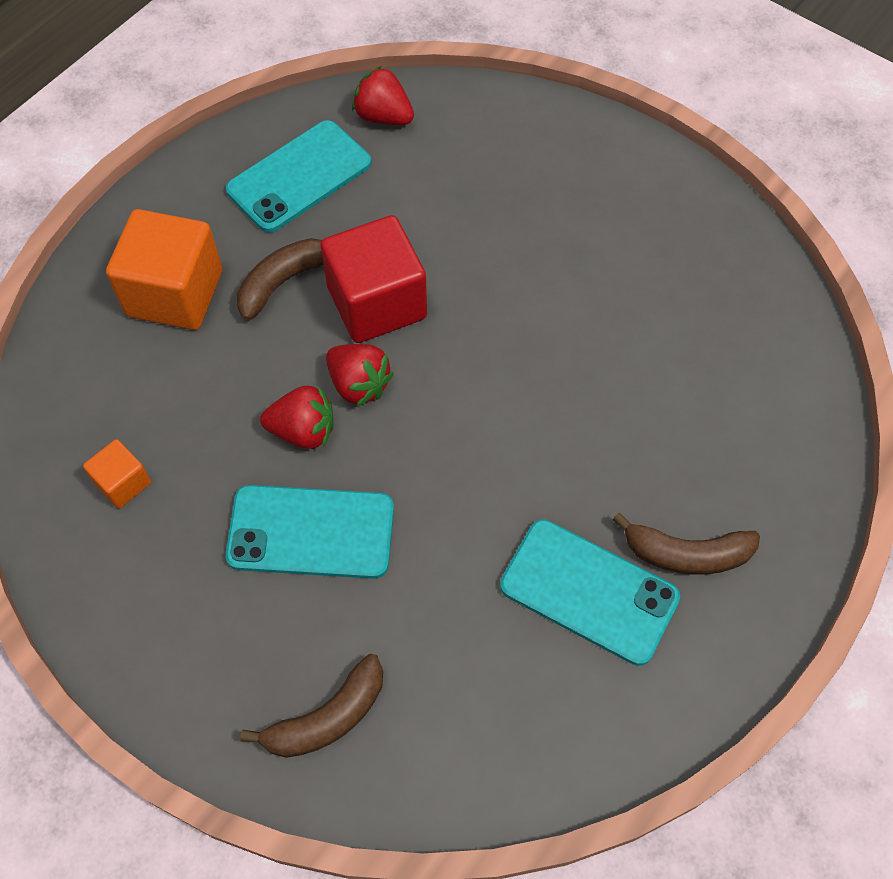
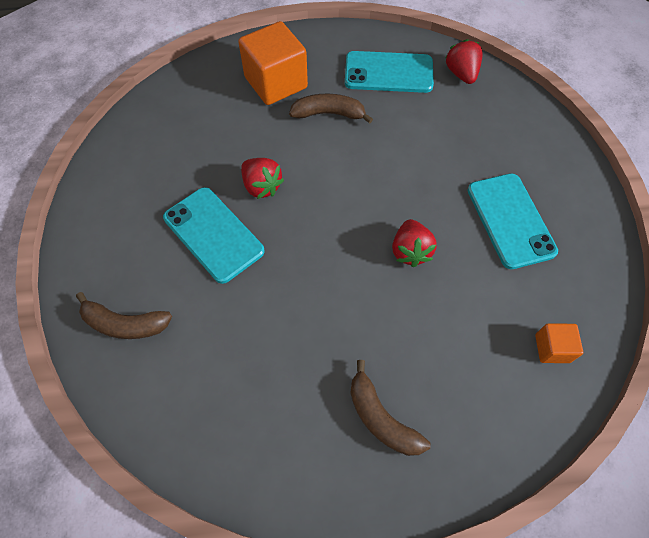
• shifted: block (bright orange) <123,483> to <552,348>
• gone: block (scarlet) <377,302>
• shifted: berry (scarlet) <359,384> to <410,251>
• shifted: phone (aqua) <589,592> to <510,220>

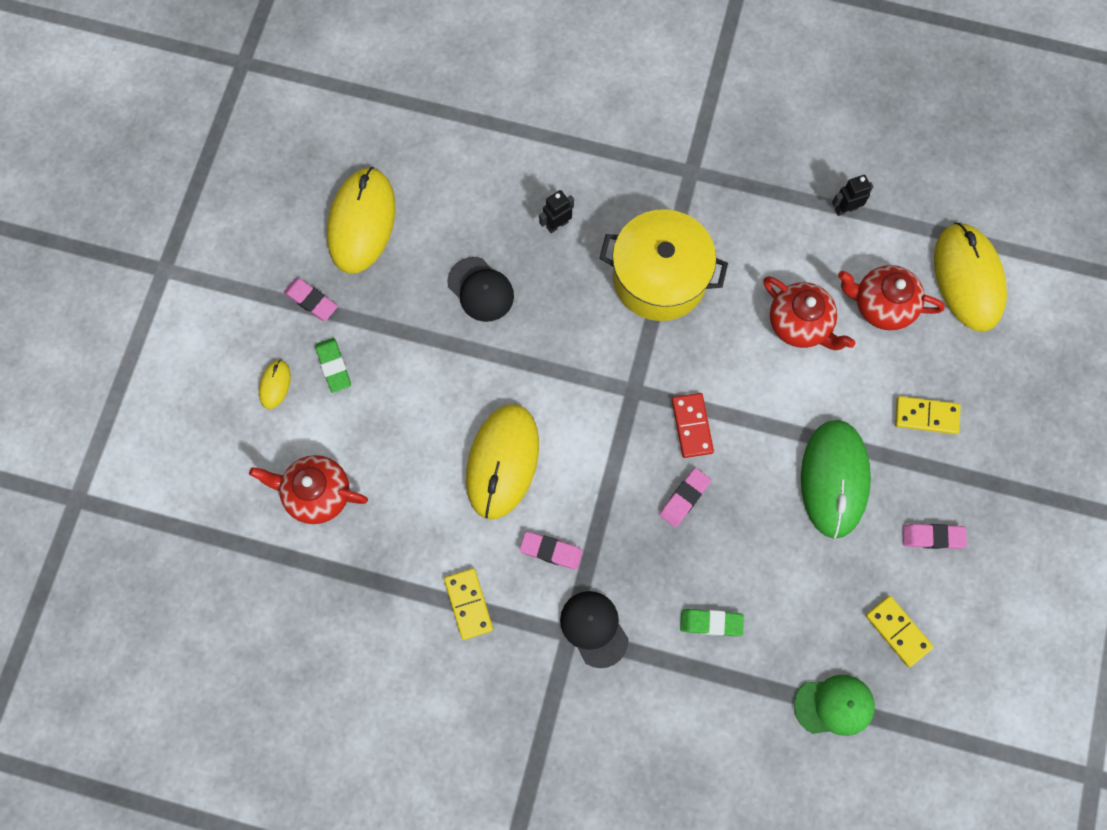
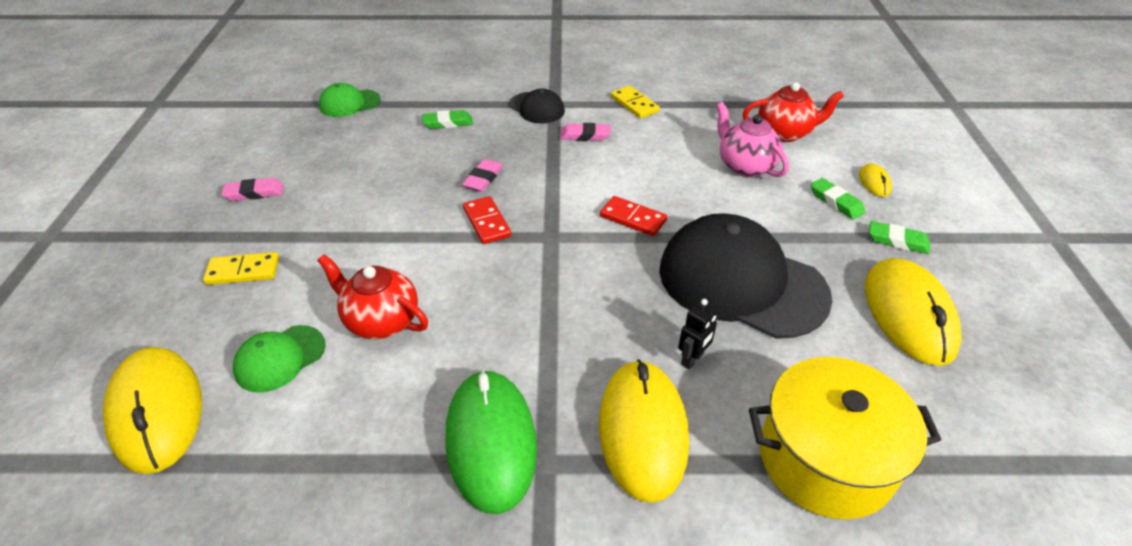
• repainted: eraser (rose-pink) <311,301> to eraser (green) <897,241>
• scaled: peaked cap (black) <480,289> = <741,282> x2.10
• shifted: PC mouse (yellow) <502,462> to <642,431>
• shifted: stockpot (yellow) <659,278> to <825,459>
• shifted: PC mouse (green) <834,479> to <491,441>
• gone: robot (black) <845,209>
• swapped: tea pot (scarlet) <881,305> to peaked cap (green) <280,358>
• gone: domino (yellow) <897,631>
• new: domino (scarlet) <633,218>
• new: tea pot (rose-pink) <745,166>

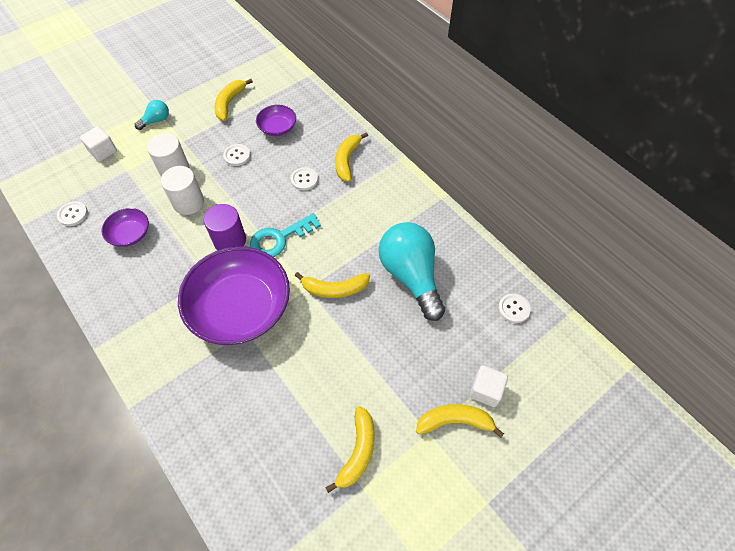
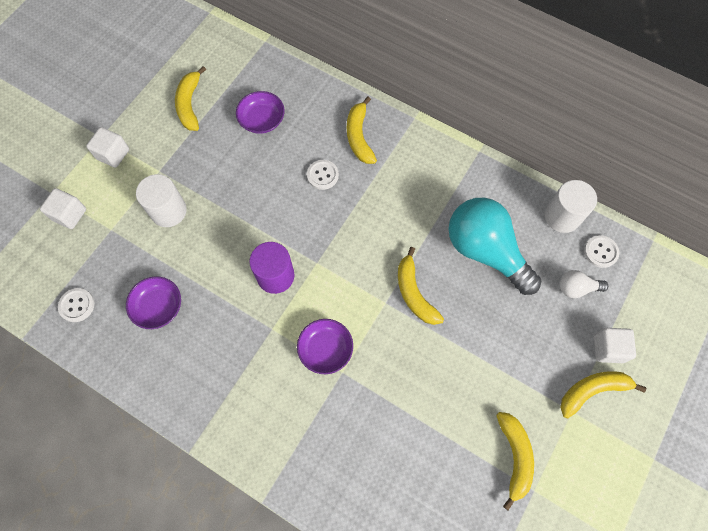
• swapped: lightbulb (aqua) <156,120> to block (white) <113,154>
• shifted: cylinder shape (white) <188,202> to <562,216>
• scaled: deep dish (royal purple) <240,308> = <325,349> x0.46
• gone: shirt button (white) <237,156>
• gone: key (aqua) <279,238>
• rotated: toy banana (yellow) <334,289> = <414,293> 90 degrees clockwise
• new: lightbulb (white) <576,288>

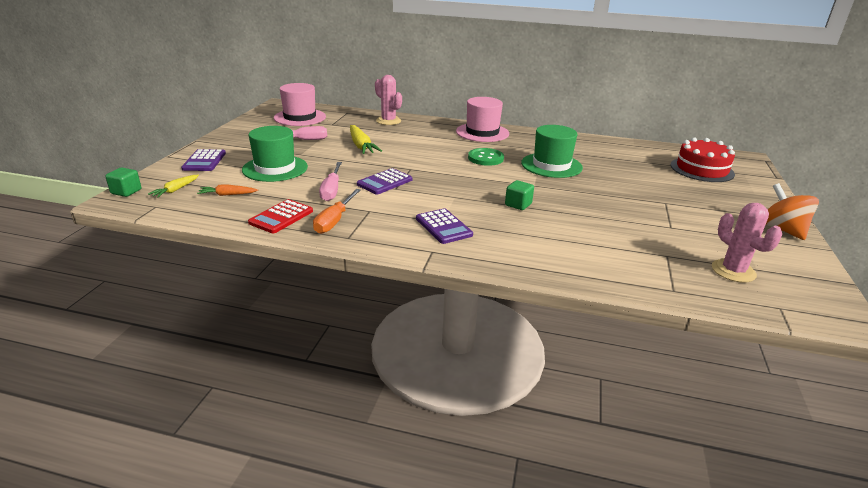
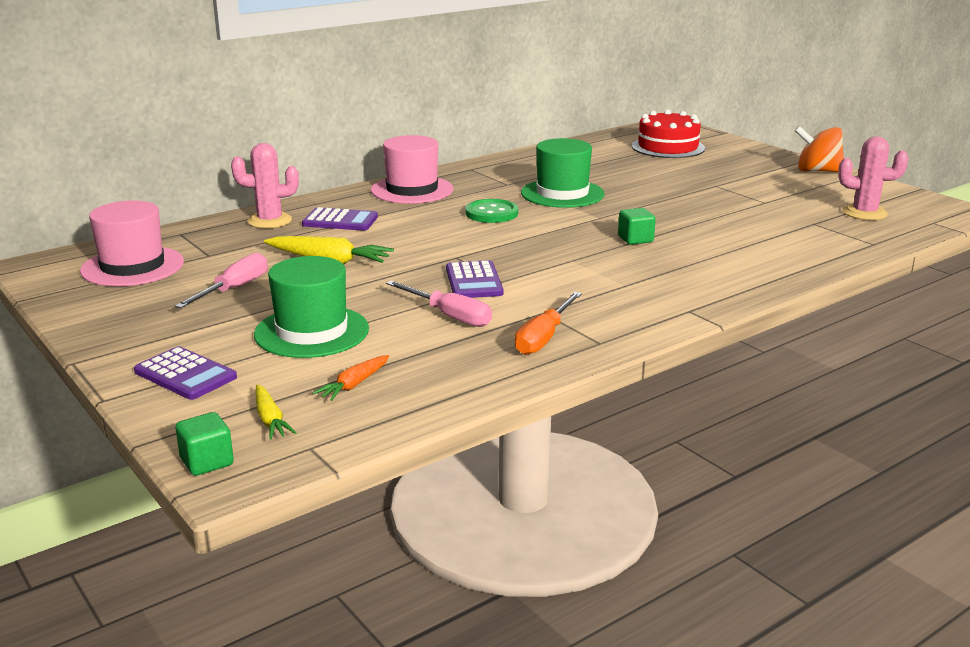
• gone: adding machine (scarlet) <281,217>
• rotated: flat screwdriver (bright orange) <334,221> = <544,338> 60 degrees clockwise
• shifted: adding machine (royal purple) <443,227> to <340,221>

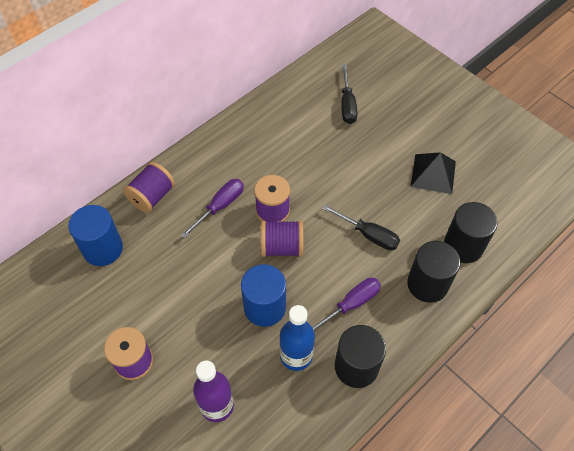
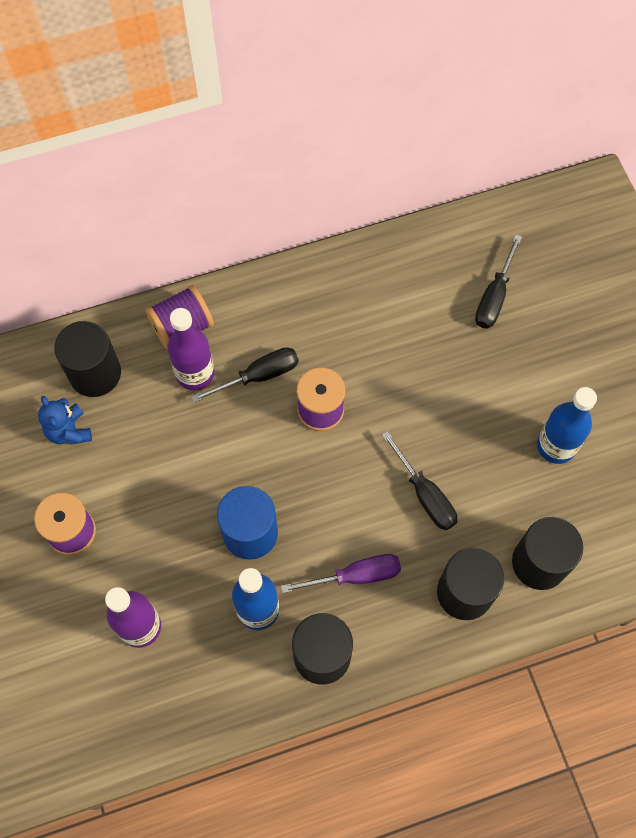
• repainted: cylinder shape (blue) <103,249> to cylinder shape (black) <95,373>
• repainted: flat screwdriver (royal purple) <220,206> to flat screwdriver (black) <259,376>
• gone: bobbin (royal purple) <282,247>
• swapped: solid pyramid (black) <433,174> to flask (blue) <556,446>
• new: teddy bear (blue) <69,431>
• new: flask (royal purple) <195,373>

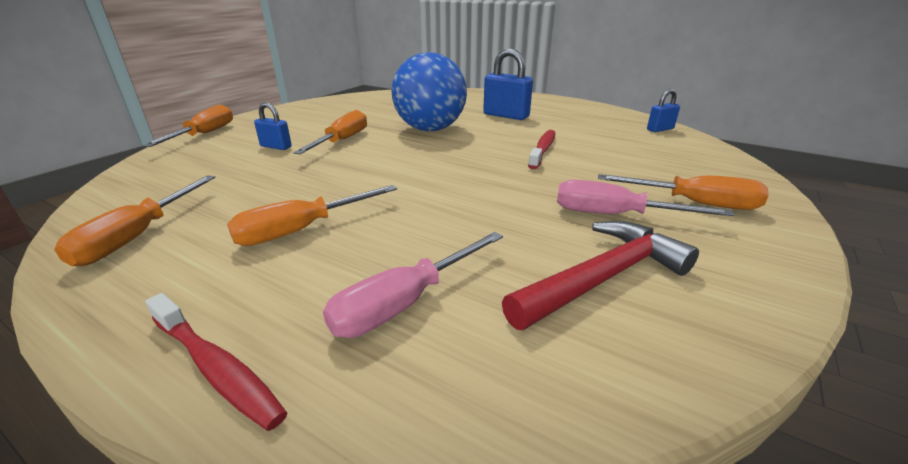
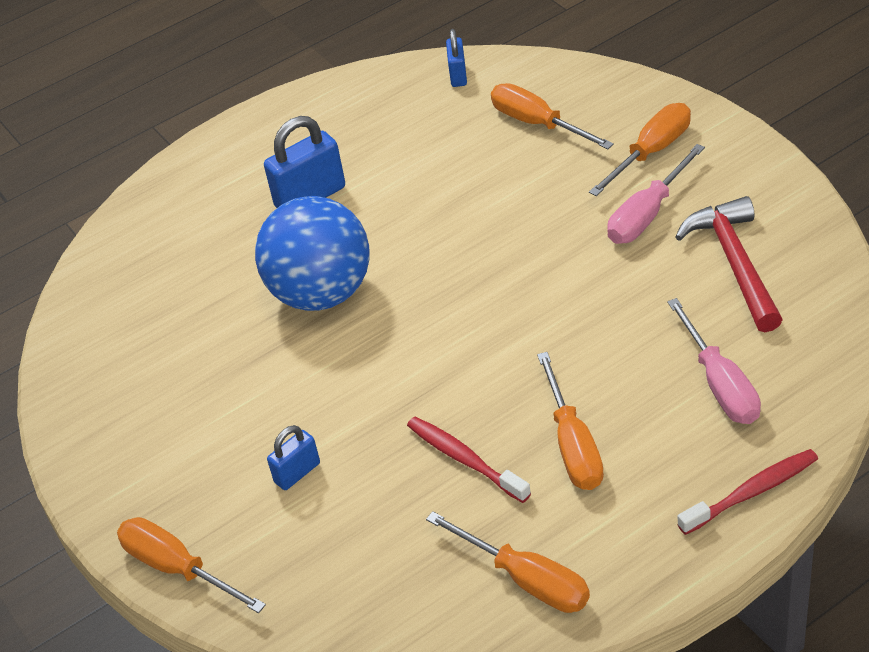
• shifted: flat screwdriver (bright orange) <342,141> to <538,124>
• shifted: tooth brush (scarlet) <543,149> to <465,459>

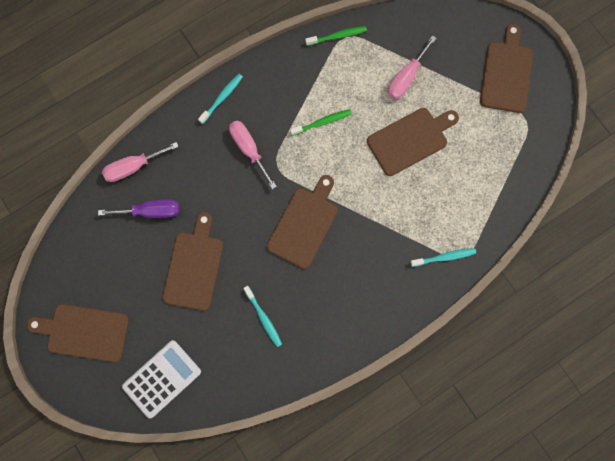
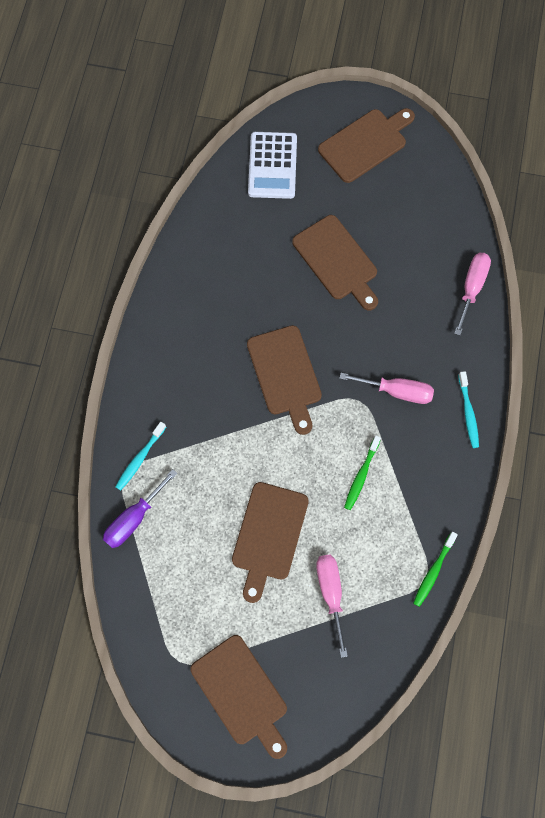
• shifted: flat screwdriver (royal purple) <150,211> to <134,519>
• gone: tooth brush (aqua) <263,318>

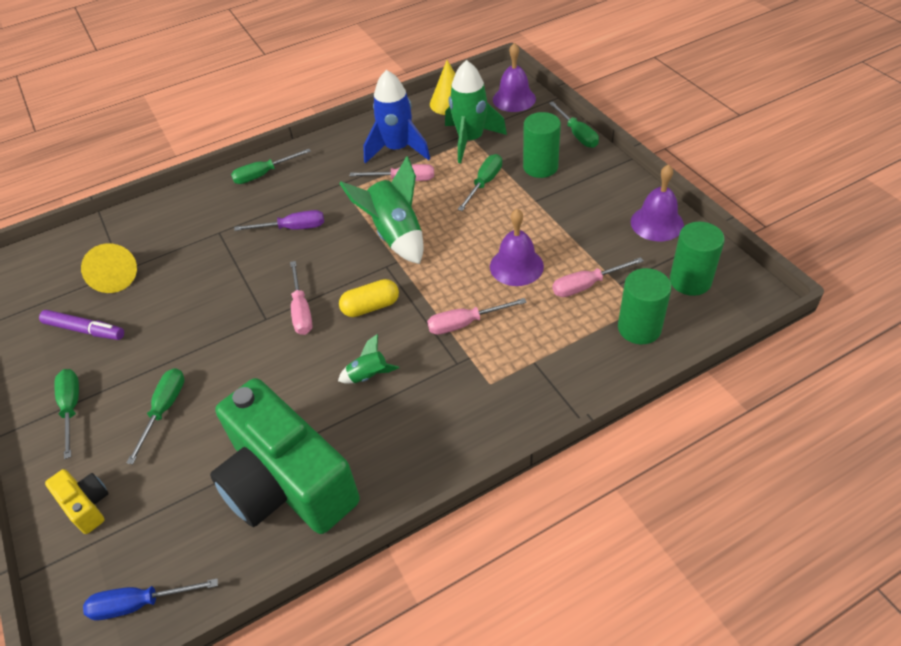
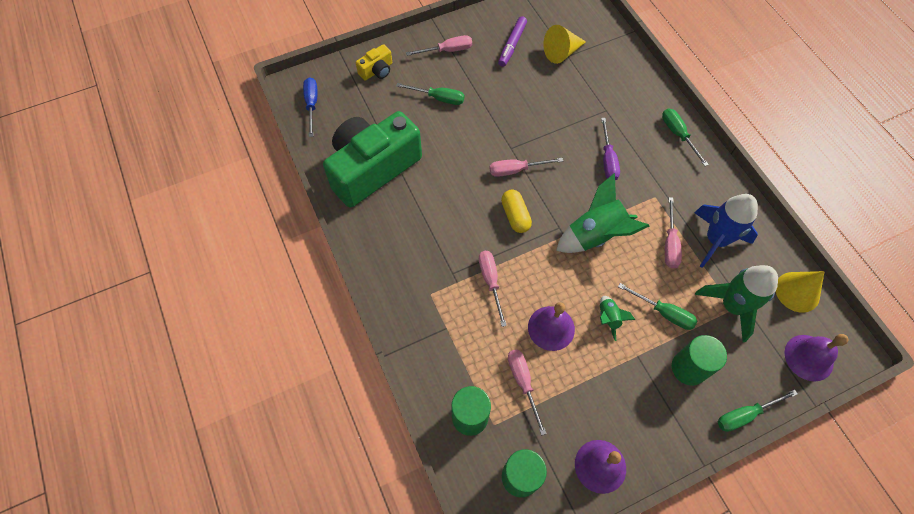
• repainted: flat screwdriver (green) <72,408> to flat screwdriver (rose-pink) <447,50>
• shifted: spaceship (green) <368,376> to <608,318>

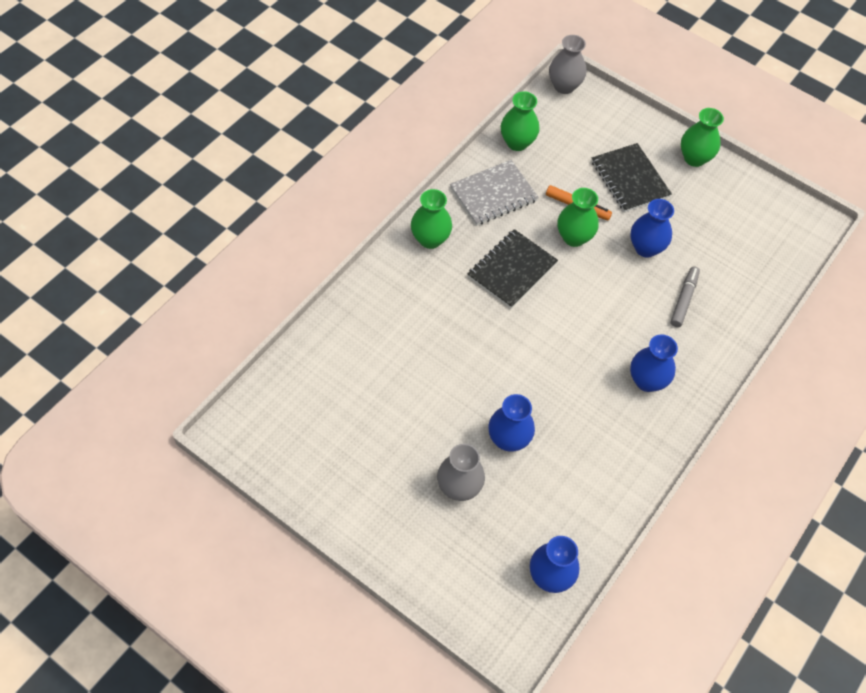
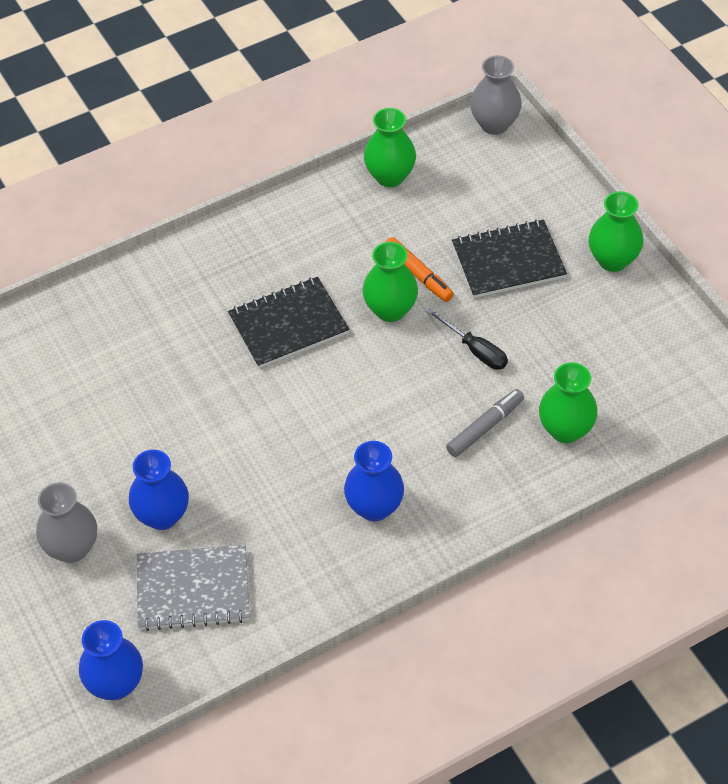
• shifted: vase (green) <430,239> to <565,430>
• shifted: notebook (ash-grey) <493,194> to <193,590>
• rotated: notebook (black) <629,179> = <508,261> 75 degrees clockwise
• swapped: vase (blue) <645,248> to flat screwdriver (black) <475,350>

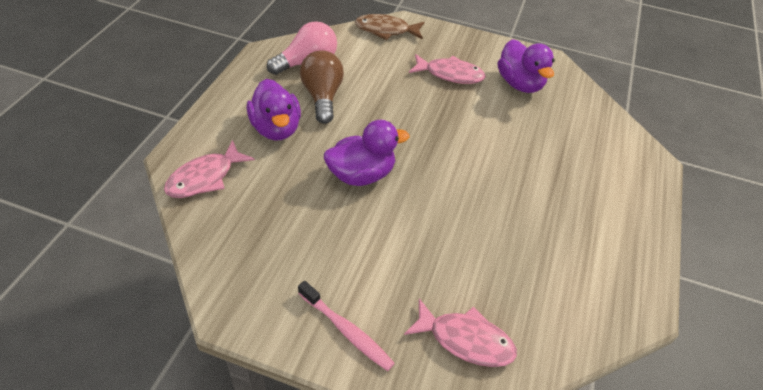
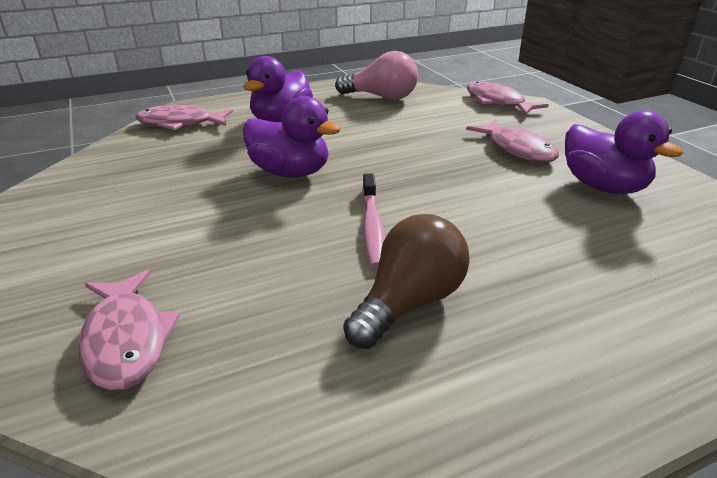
• shifted: tooth brush (rose-pink) <346,330> to <372,227>
• shifted: lightbulb (brown) <322,97> to <409,303>
• repainted: fish figure (brown) <386,30> to fish figure (rose-pink) <497,102>
• rotated: toy duck (royal purple) <520,84> = <603,186> 60 degrees counterclockwise

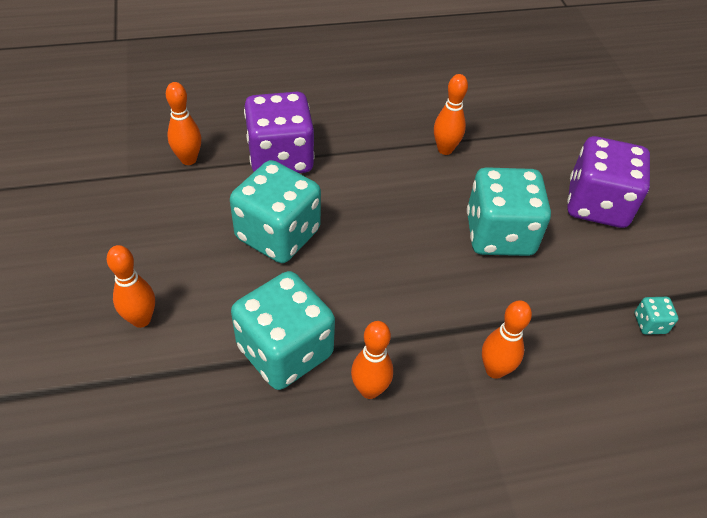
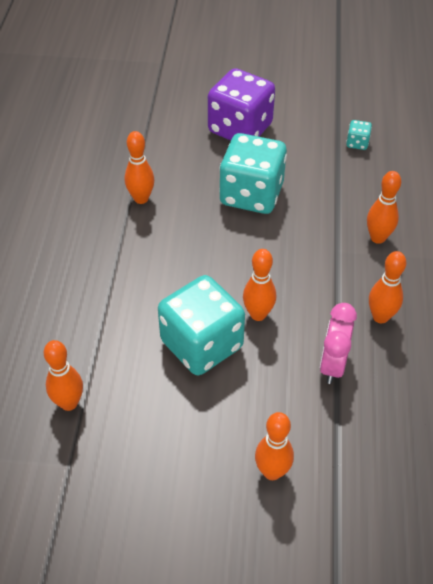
• swapped: die (aqua) <285,351> to bedside clock (rose-pink) <332,365>
• gone: die (royal purple) <280,158>
• new: bowling pin (bright orange) <258,314>

